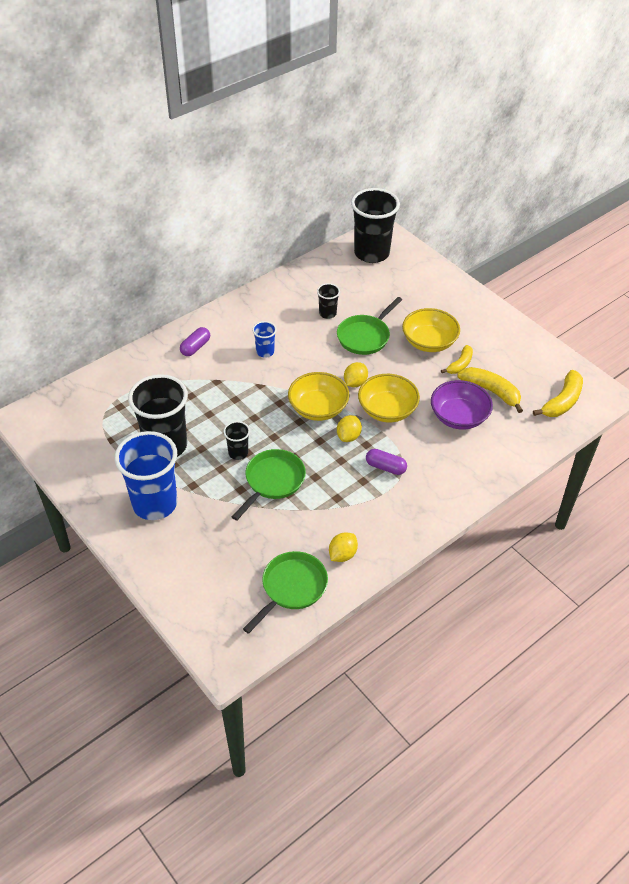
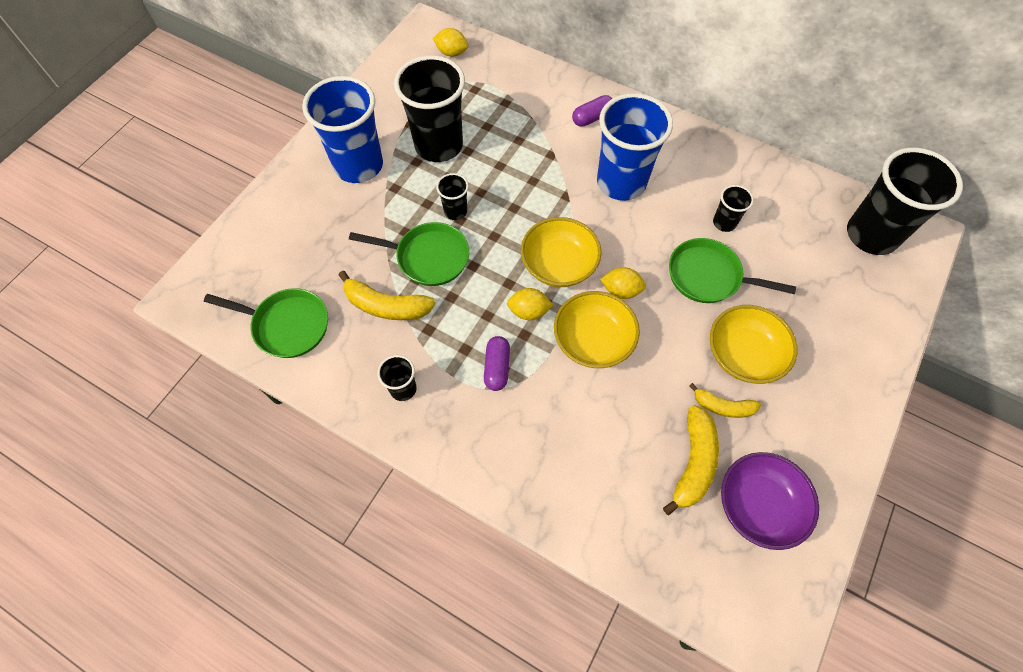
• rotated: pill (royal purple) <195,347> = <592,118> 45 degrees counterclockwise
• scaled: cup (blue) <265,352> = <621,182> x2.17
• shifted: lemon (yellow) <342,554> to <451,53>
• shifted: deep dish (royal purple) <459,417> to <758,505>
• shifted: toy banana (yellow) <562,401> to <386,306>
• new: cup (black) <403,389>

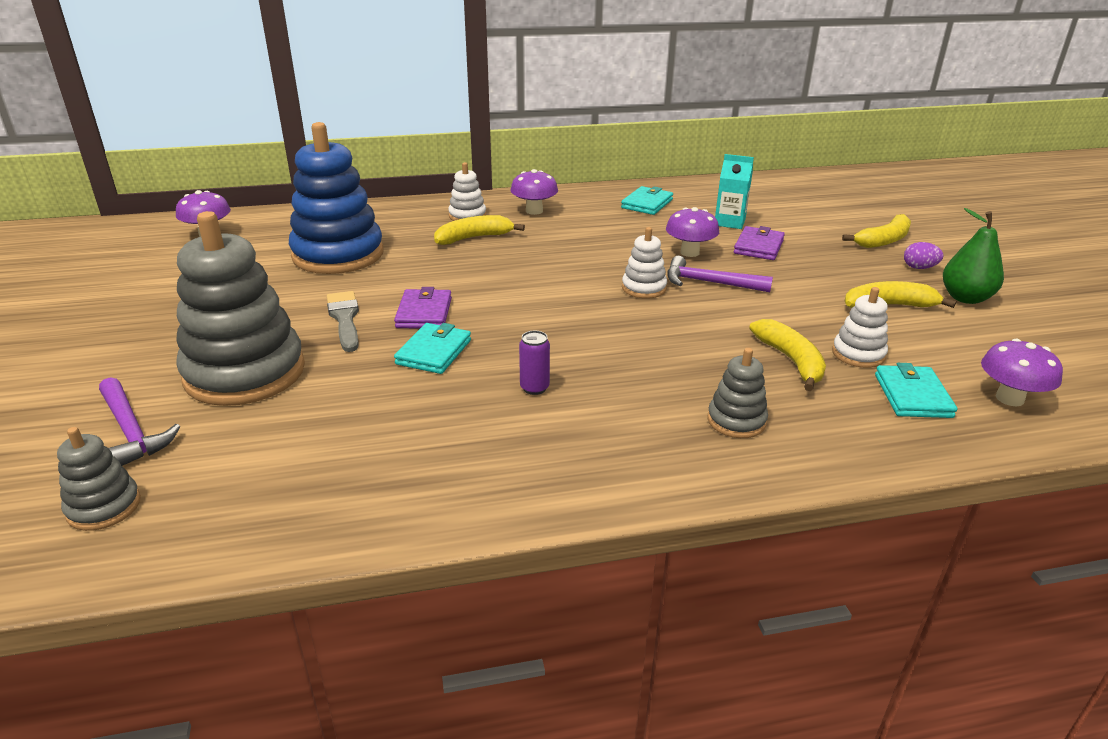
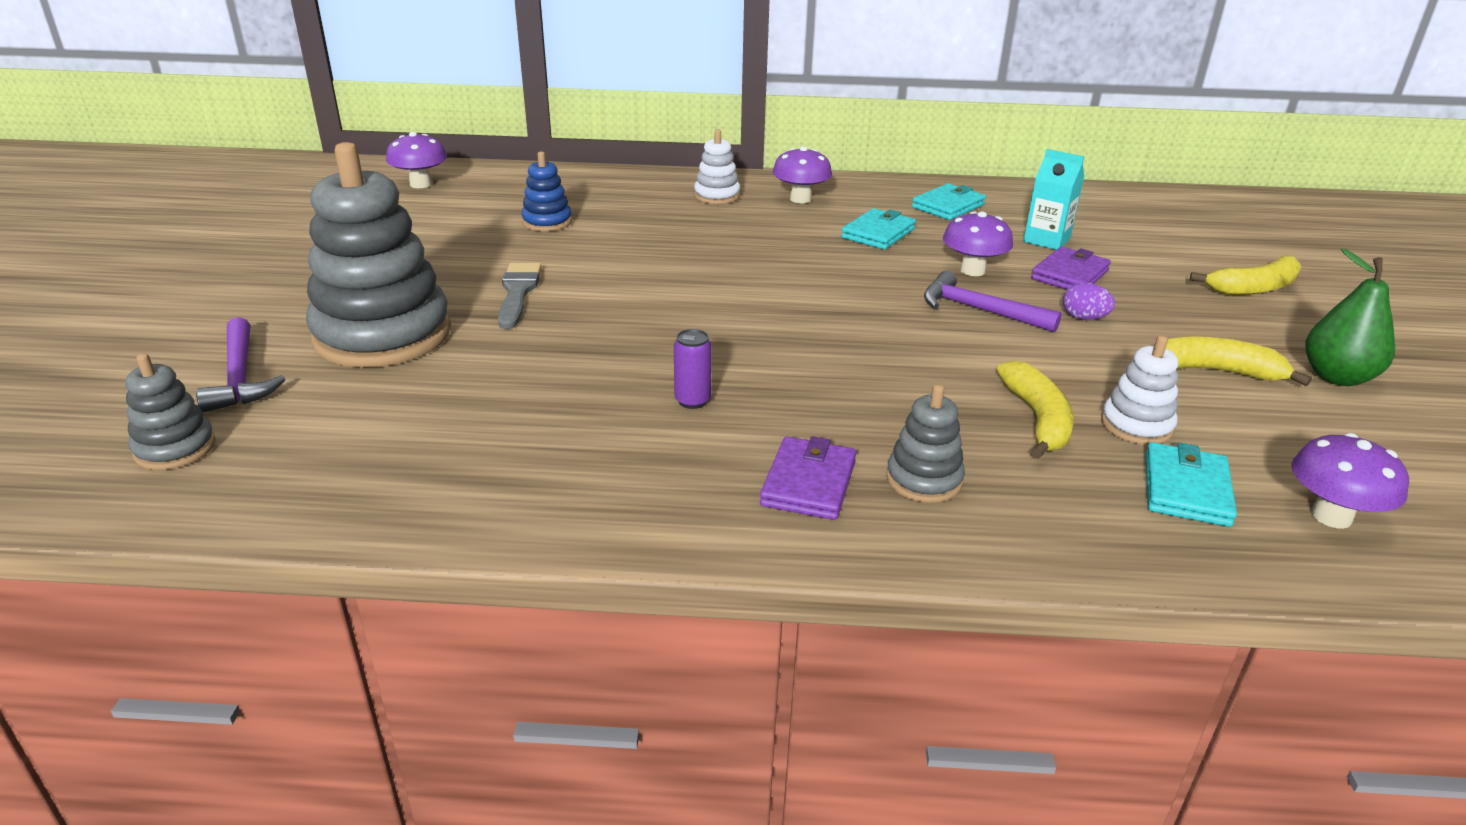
• scaled: stacking rings (blue) <338,255> = <547,222> x0.46
• shifted: billfold (royal purple) <424,313> to <808,483>
• shifted: billfold (aqua) <434,352> to <878,233>
• gone: toy banana (yellow) <474,238>
• gone: stacking rings (white) <644,288>
• shifted: egg (royal purple) <919,268> to <1084,318>

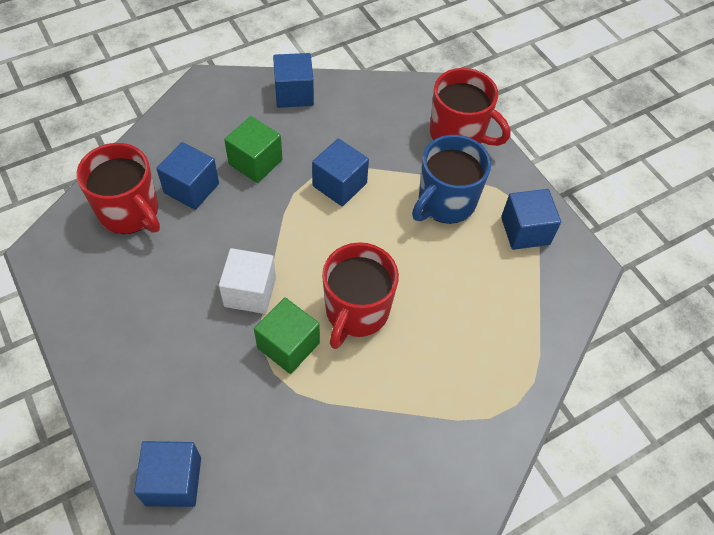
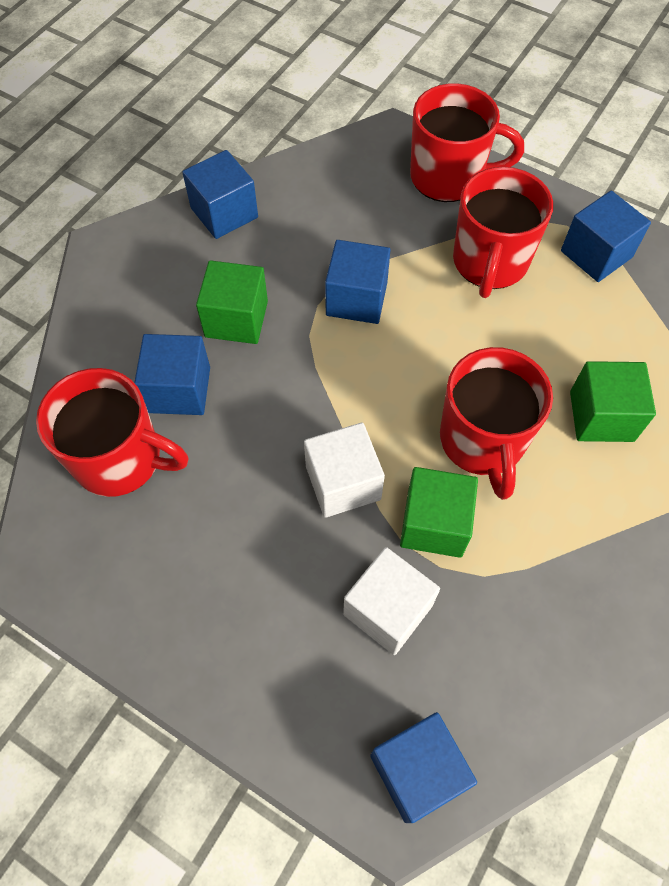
• repainted: tea mug (blue) <445,202> to tea mug (scarlet) <489,263>
• new: block (white) <388,610>
• new: block (green) <601,416>

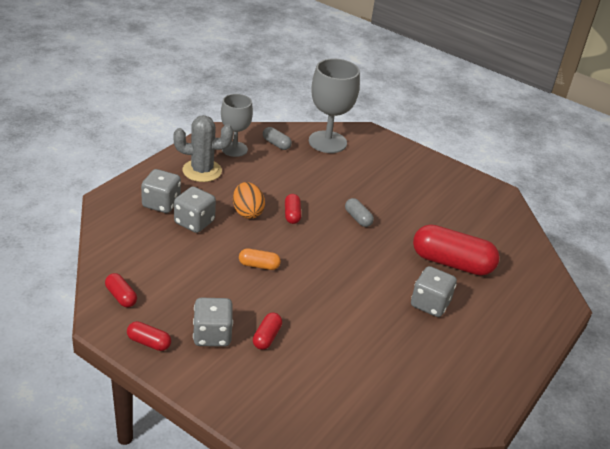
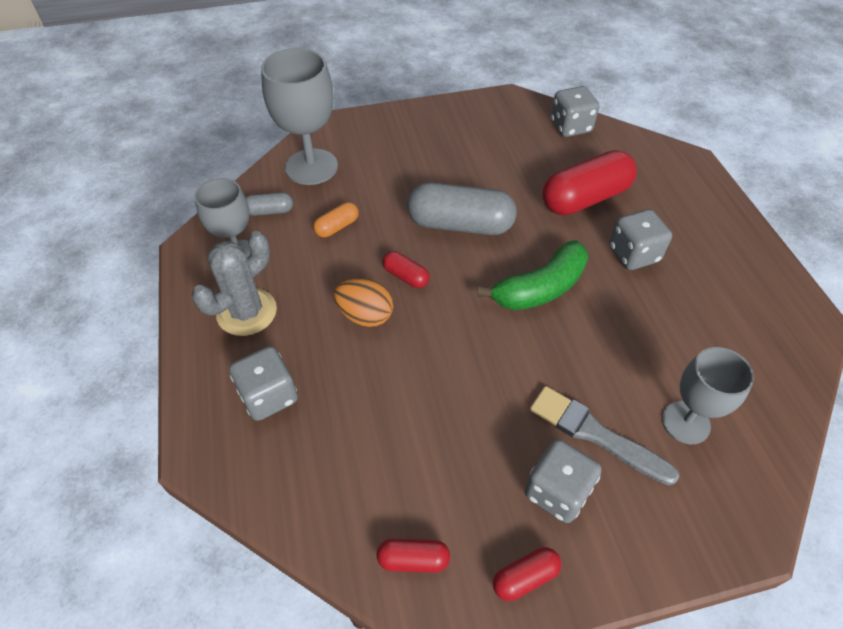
• shifted: die (ash-grey) <194,222> to <570,127>
• shifted: pill (bright orange) <259,265> to <337,227>
• swapped: pill (scarlet) <266,337> to brush (ash-grey) <595,434>
• scaled: pill (ash-grey) <358,218> = <460,225> x2.12
• new: toy banana (green) <540,288>
• new: wine glass (ash-grey) <685,422>

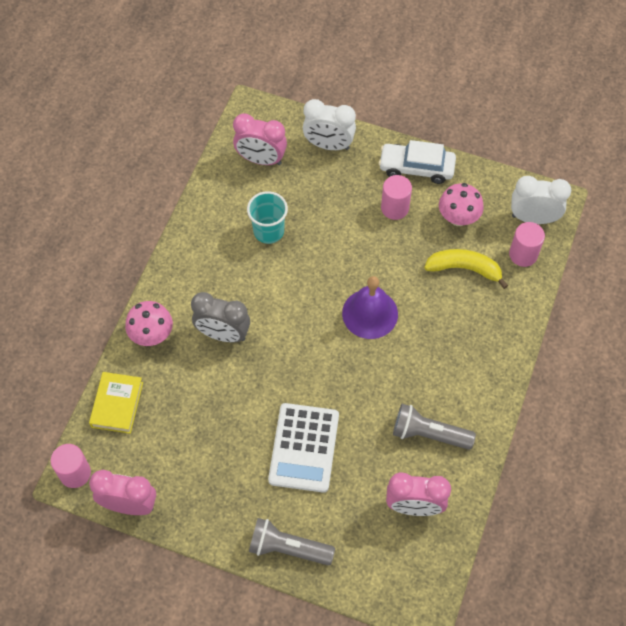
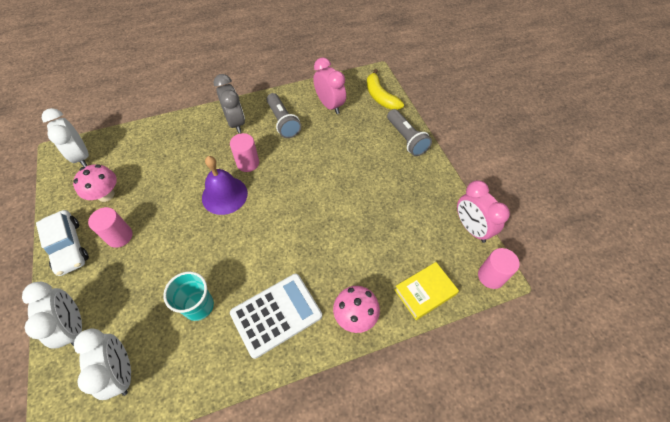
• shifted: bedside clock (ash-grey) <223,334> to <235,122>
• repainted: bedside clock (rose-pink) <261,159> to bedside clock (white) <122,372>
• shifted: adding machine (white) <304,448> to <276,314>
• shifted: toy banana (yellow) <464,269> to <380,96>
• shifted: cylinder shape (rose-pink) <523,254> to <248,163>

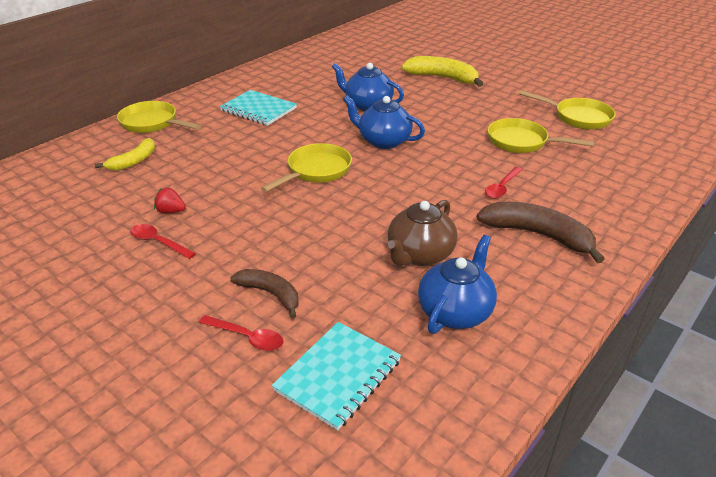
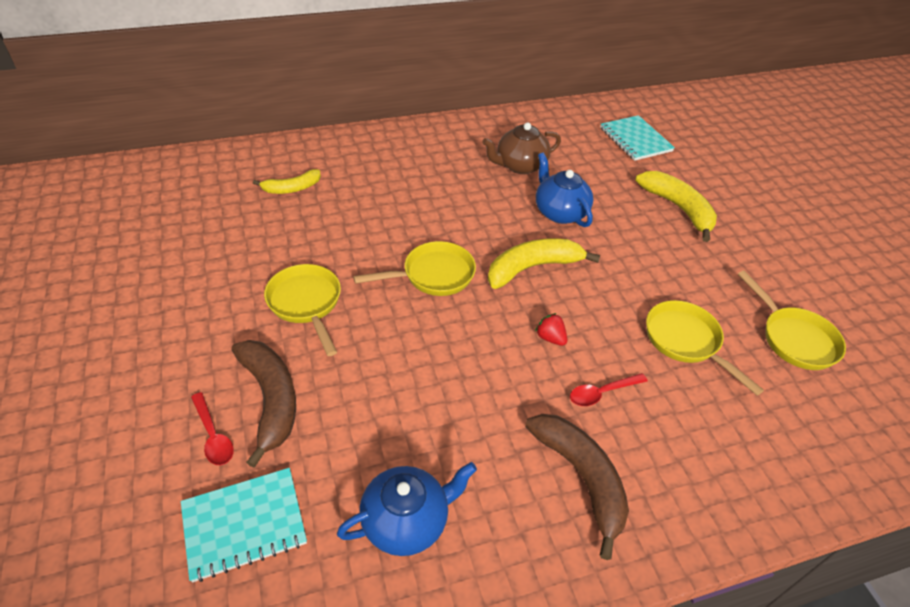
• shifted: frying pan (yellow) <152,123> to <306,304>
• gone: spoon (scarlet) <158,242>
• shifted: berry (scarlet) <171,211> to <550,338>
• shifted: notebook (aqua) <258,109> to <635,140>
• scaled: toy banana (brown) <270,294> = <270,399> x1.61
• swapped: tea pot (blue) <383,141> to toy banana (yellow) <532,268>
• shifted: tea pot (brown) <419,255> to <520,166>

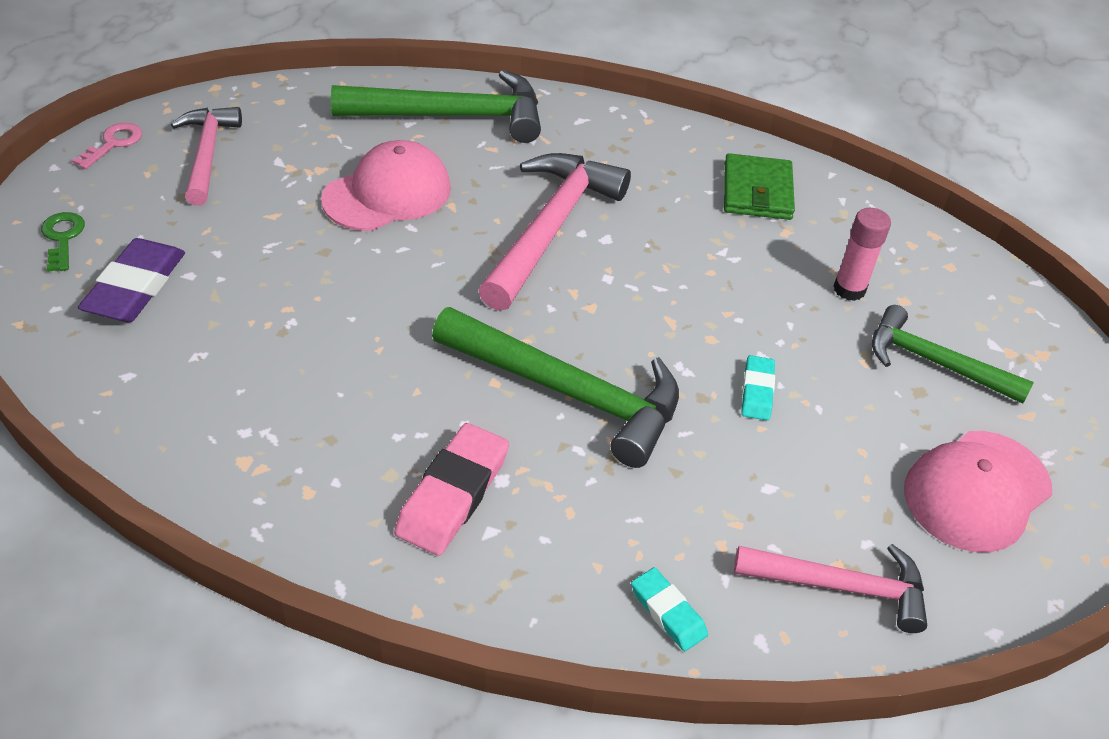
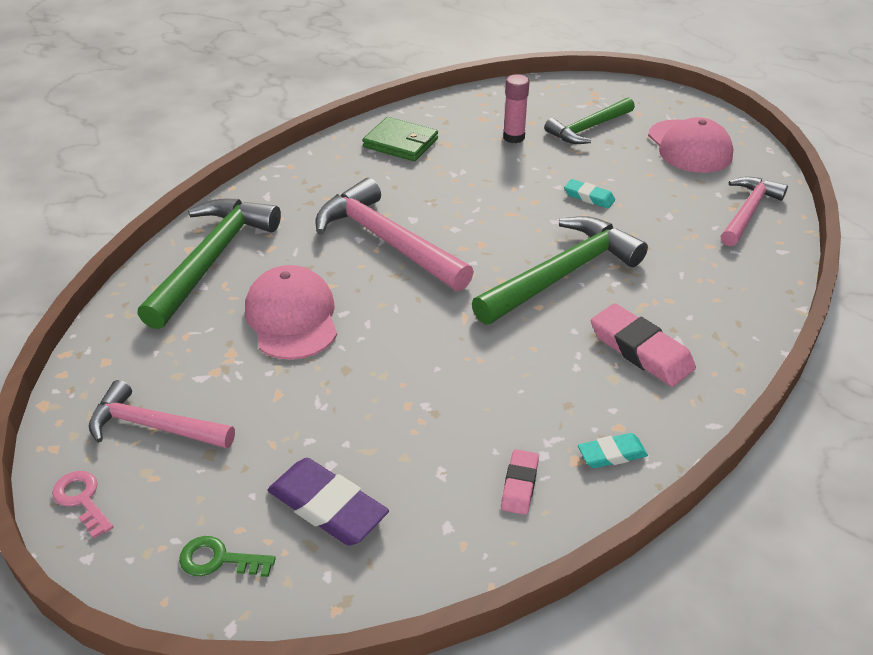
• shifted: eraser (aqua) <668,612> to <612,454>
• new: eraser (rose-pink) <519,485>

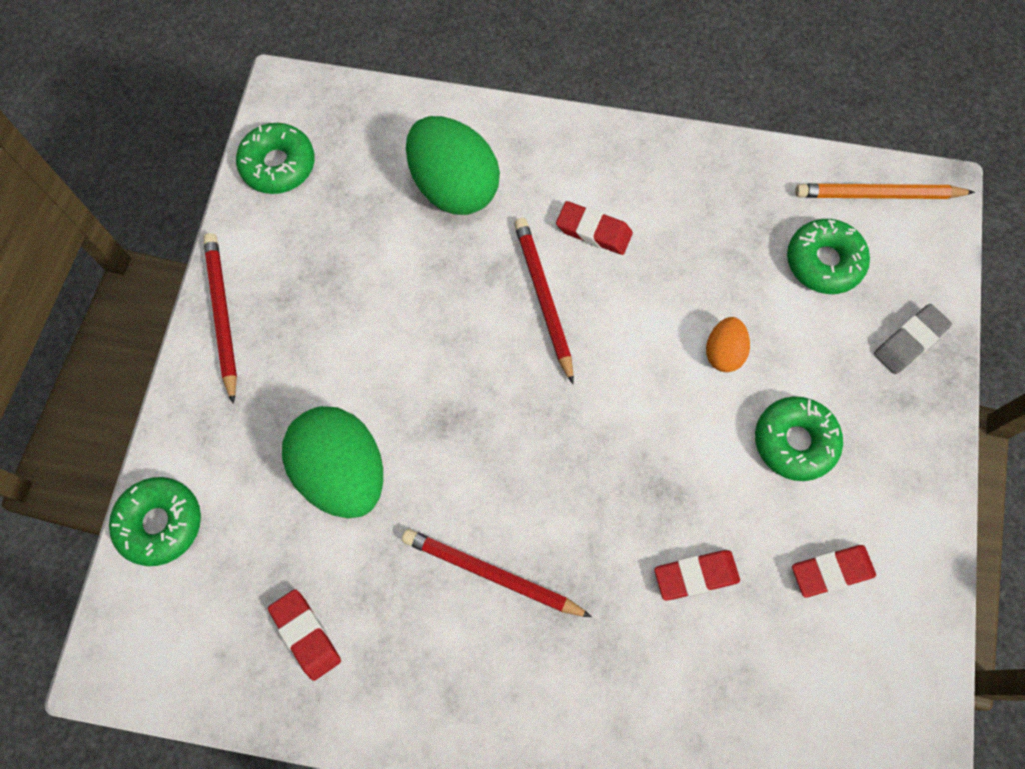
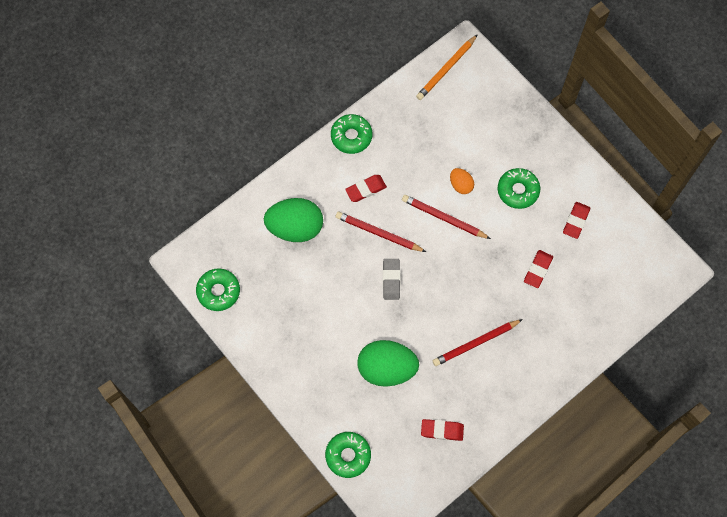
• shifted: pencil (scarlet) <222,315> to <443,218>
• shifted: donut (green) <824,262> to <351,136>
• shifted: eraser (ash-grey) <909,341> to <391,280>

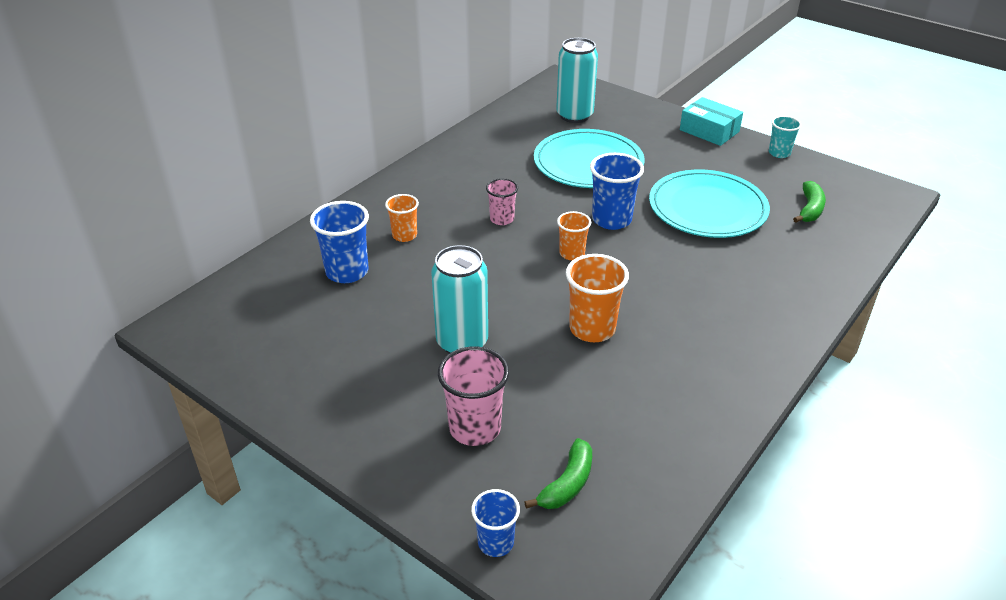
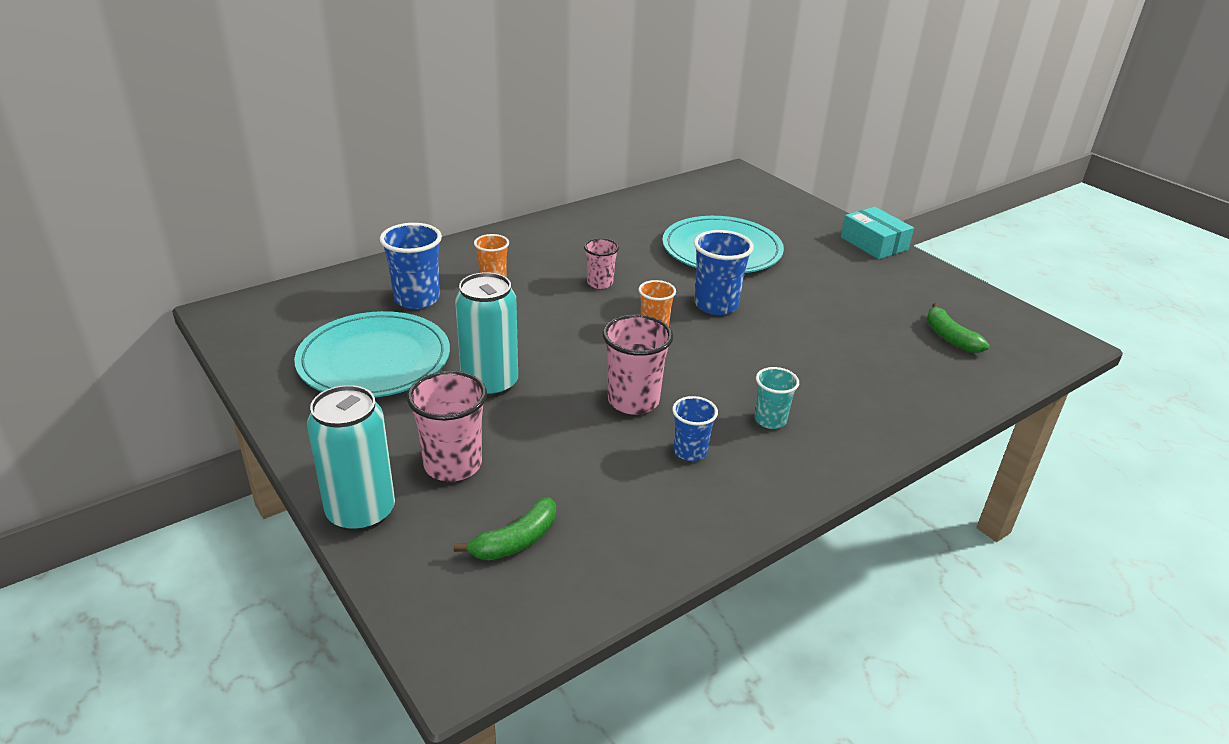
• shifted: cup (blue) <495,543> to <690,451>
• shifted: soda can (aqua) <574,115> to <361,512>
• repainted: cup (bright orange) <592,329> to cup (rose-pink) <633,401>
• shifted: plate (aqua) <707,208> to <374,360>
• shifted: cup (aqua) <779,153> to <770,420>
• rotated: toy banana (green) <810,209> = <949,337> 120 degrees clockwise

